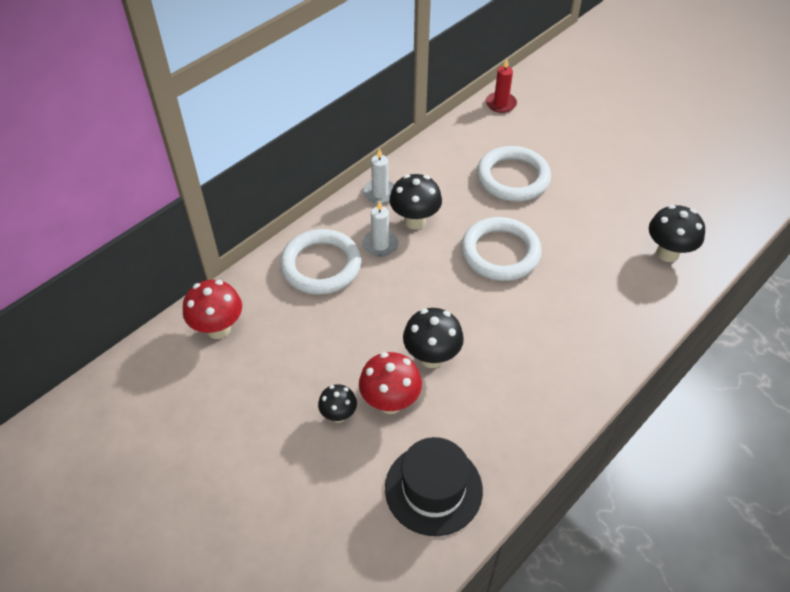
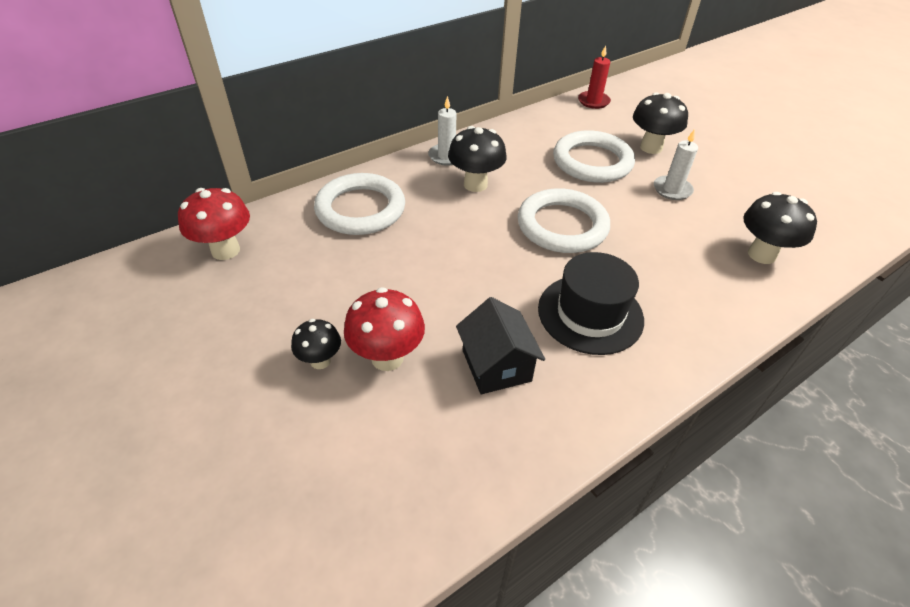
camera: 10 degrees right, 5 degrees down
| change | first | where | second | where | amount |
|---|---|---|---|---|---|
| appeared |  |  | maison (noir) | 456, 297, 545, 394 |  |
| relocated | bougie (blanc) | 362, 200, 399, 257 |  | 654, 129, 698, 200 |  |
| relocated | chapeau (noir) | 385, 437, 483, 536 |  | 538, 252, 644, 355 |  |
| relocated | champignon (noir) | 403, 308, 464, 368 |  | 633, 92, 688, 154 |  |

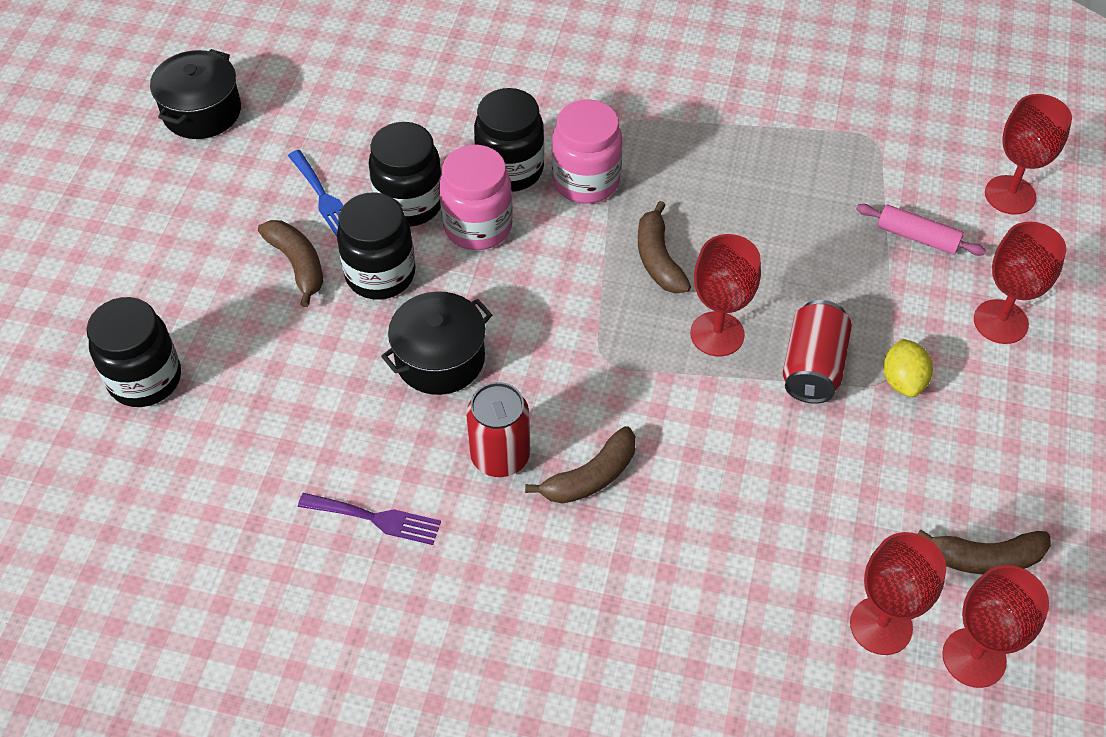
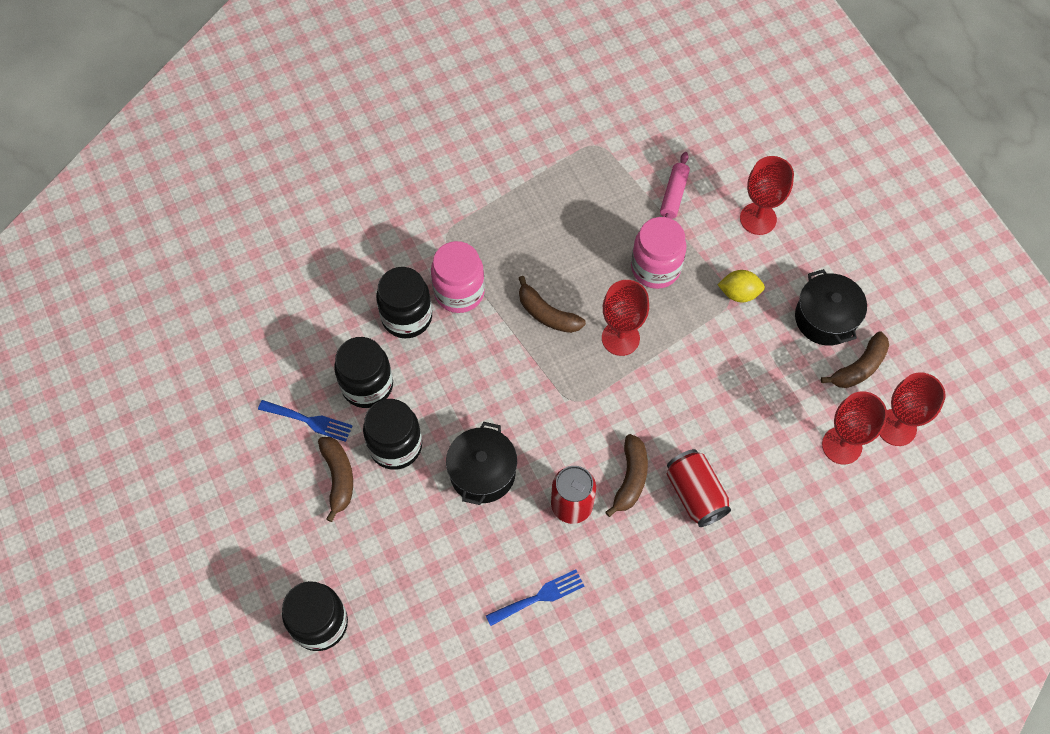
camera: 40 degrees left, 10 degrees up
| change | first | where | second | where | amount |
|---|---|---|---|---|---|
| missing | verre à pied (rouge) | 985, 94, 1072, 215 |  |  |  |
| relocated | marmite (noir) | 150, 49, 241, 139 |  | 795, 269, 867, 346 |  |
| relocated | bocal (rose) | 439, 145, 513, 250 |  | 631, 217, 687, 289 |  |
| relocated | canette (rouge) | 783, 300, 852, 404 |  | 667, 449, 731, 527 |  |
| colour | fourchette (violet) | 298, 493, 441, 545 | fourchette (bleu) | 486, 570, 585, 626 |  |
| spun | banane (marron) | 258, 220, 323, 307 |  | 318, 437, 353, 522 | 60 degrees clockwise |
| spun | rouleau à pâtisserie (rose) | 856, 204, 986, 256 |  | 660, 152, 690, 219 | 60 degrees counterclockwise |
| spun | citron (jaune) | 883, 339, 933, 397 |  | 717, 270, 765, 302 | 45 degrees counterclockwise |

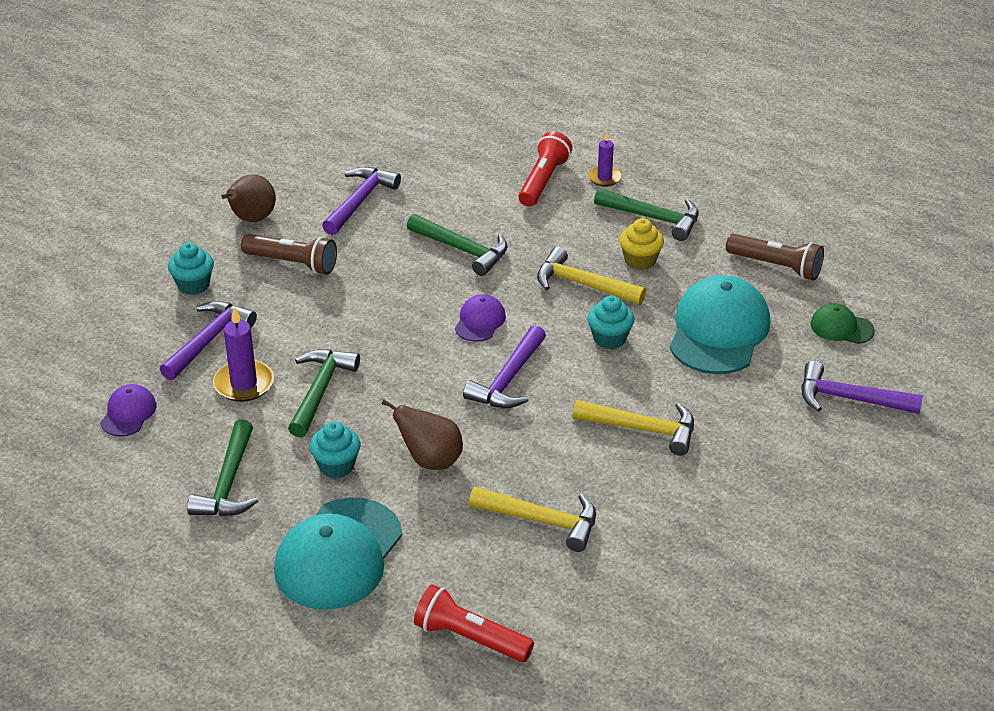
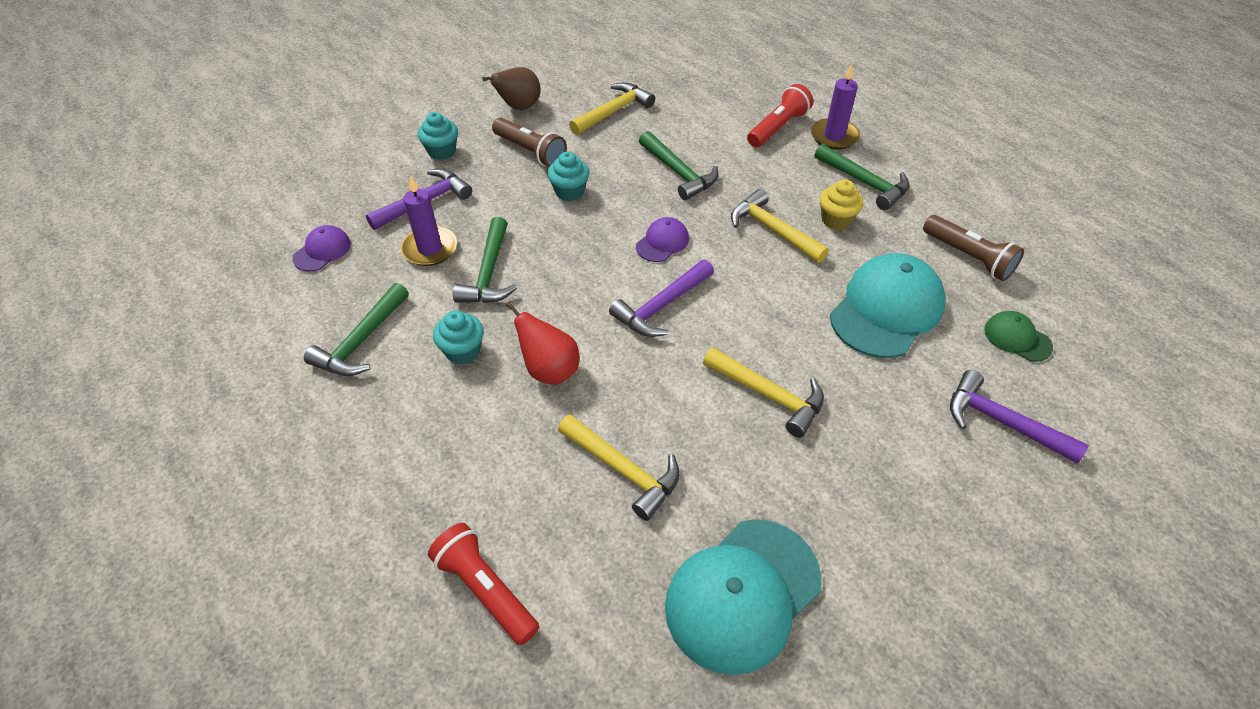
camera: 20 degrees right, 10 degrees up
| change | first | where | second | where | amount |
|---|---|---|---|---|---|
| relocated | casquette (turquoise) | 274, 498, 402, 610 |  | 665, 519, 822, 675 |  |
| relocated | muffin (turquoise) | 587, 296, 635, 349 |  | 547, 152, 589, 201 |  |
| colour | marteau (violet) | 322, 167, 401, 235 | marteau (jaune) | 569, 82, 655, 135 |  |
| colour | poire (marron) | 382, 399, 463, 470 | poire (rouge) | 506, 302, 579, 385 |  |
| spun | marteau (vert) | 288, 349, 360, 438 |  | 453, 217, 517, 303 | 150 degrees clockwise |
| size | bougie (violet) | 588, 132, 622, 187 |  | 811, 64, 860, 150 | x1.56 |

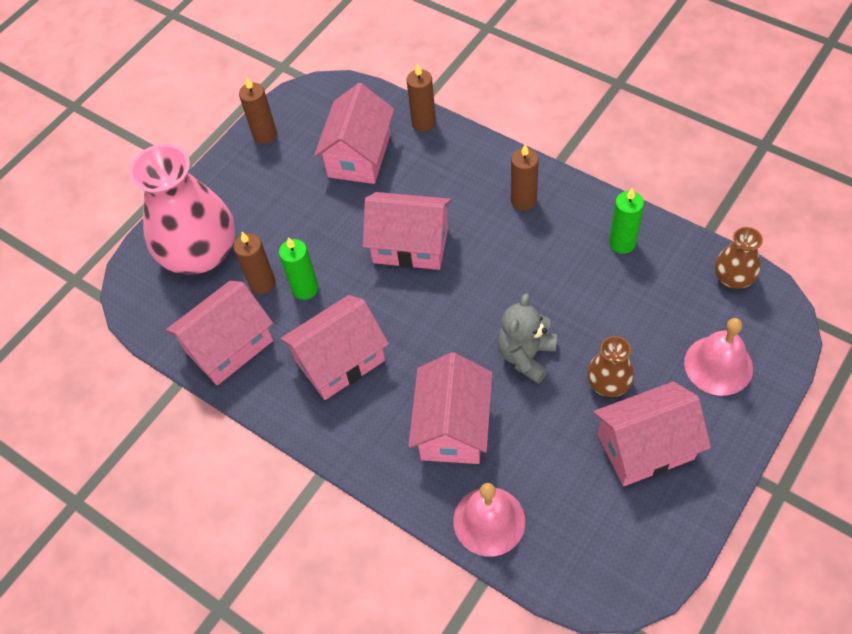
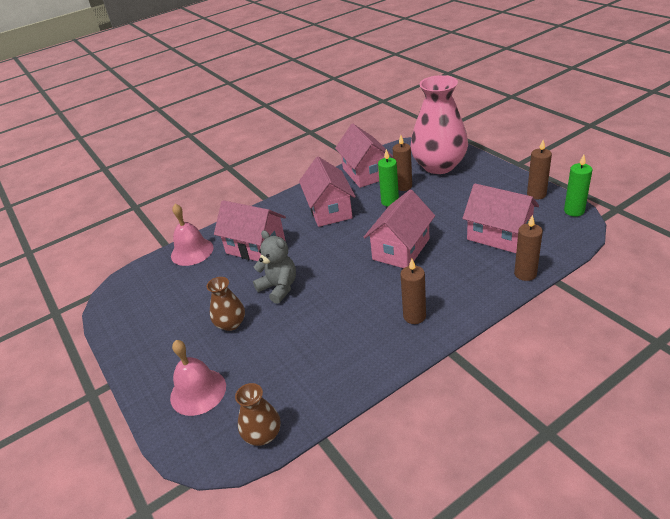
camera: 110 degrees right, 20 degrees down
| change | first | where | second | where | amount |
|---|---|---|---|---|---|
| missing | maison (rose) | 593, 382, 711, 486 |  |  |  |
| relocated | bougie (vert) | 609, 187, 644, 254 |  | 564, 155, 592, 217 |  |

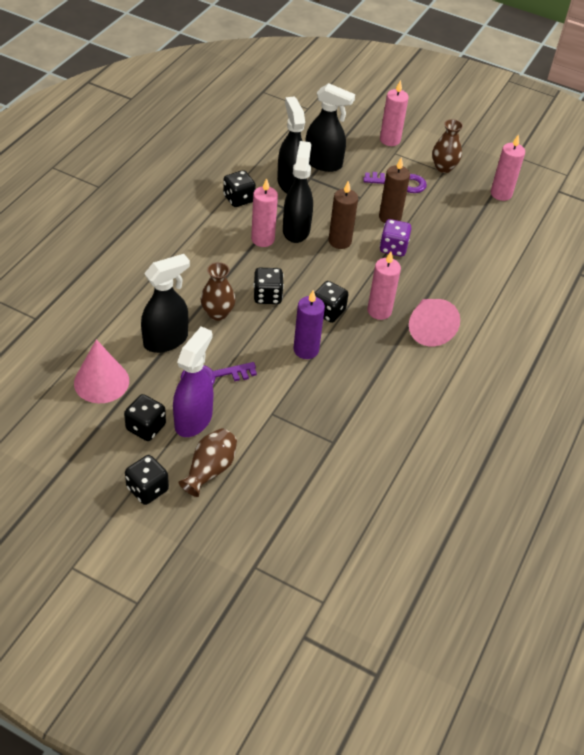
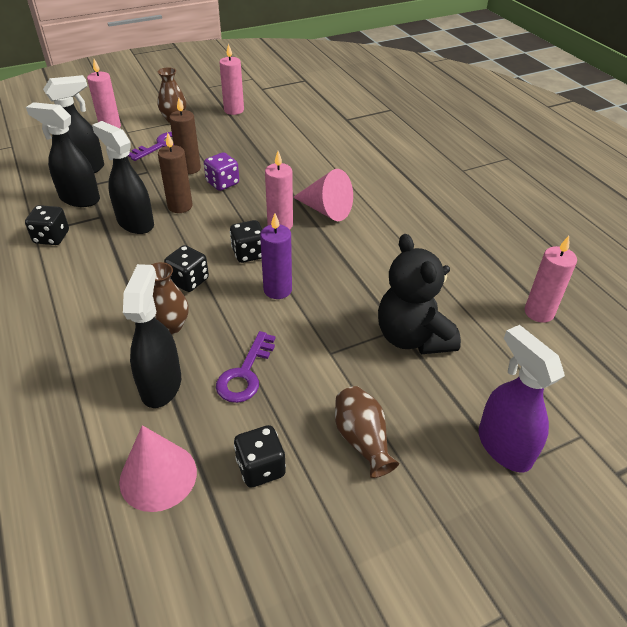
camera: 50 degrees left, 5 degrees down
| change | first | where | second | where | amount |
|---|---|---|---|---|---|
| missing | dé (noir) | 125, 455, 169, 505 |  |  |  |
| appeared |  |  | ours en peluche (noir) | 378, 234, 461, 354 |  |
| relocated | vaporisateur (violet) | 173, 327, 213, 437 |  | 479, 325, 565, 472 |  |
| relocated | bougie (rose) | 251, 178, 278, 247 |  | 525, 236, 577, 323 |  |

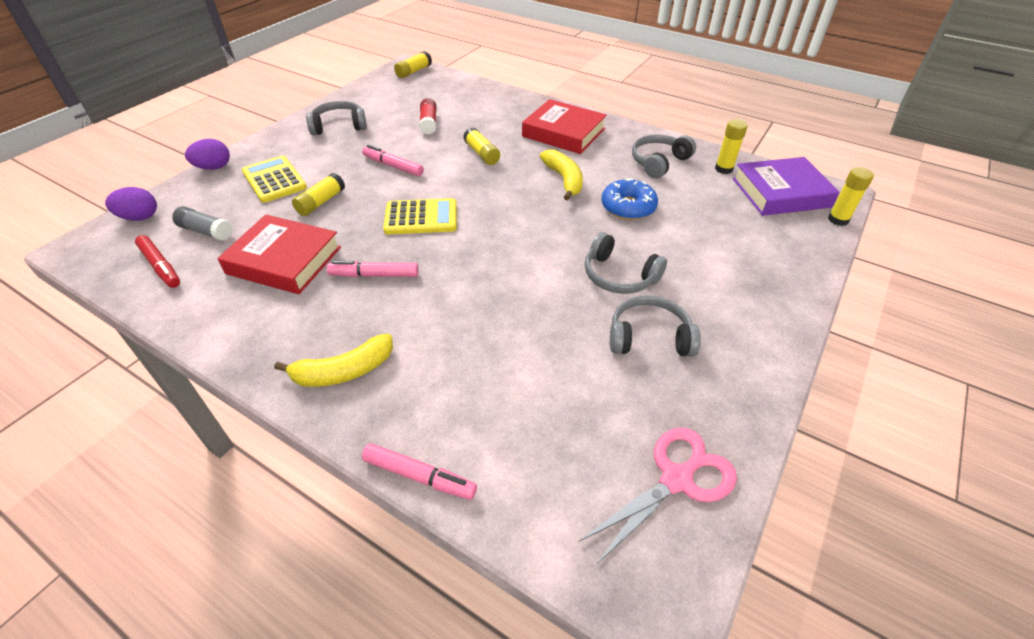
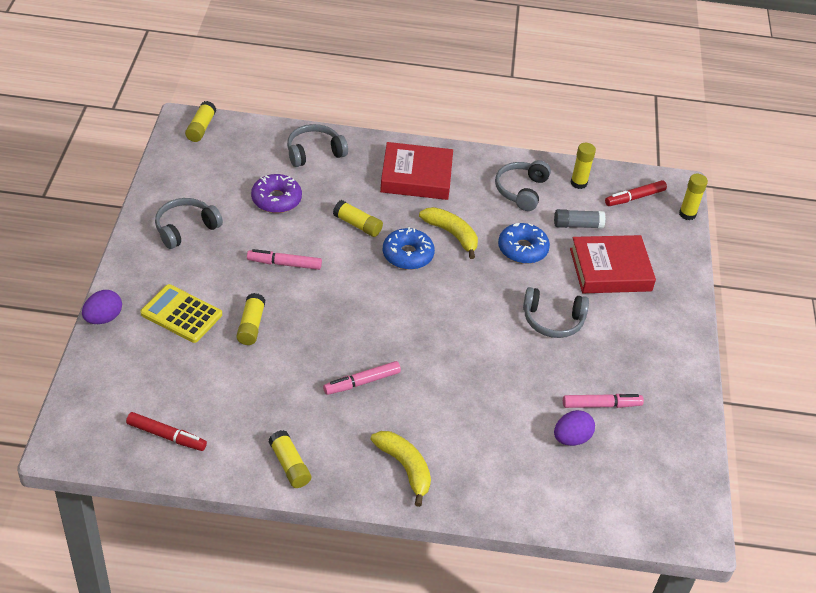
camera: 30 degrees left, 0 degrees up
| change | first | where | second | where | amount |
|---|---|---|---|---|---|
| missing | calculatrice (jaune) | 383, 198, 457, 234 |  |  |  |
| missing | ciseaux (rose) | 579, 427, 737, 564 |  |  |  |
| appeared |  |  | bâton de colle (jaune) | 268, 430, 311, 488 |  |
| appeared |  |  | beignet (bleu) | 383, 227, 435, 270 |  |
| relocated | œuf (violet) | 105, 187, 157, 221 |  | 554, 410, 595, 446 |  |
| relocated | bâton de colle (gris) | 172, 206, 233, 241 |  | 554, 209, 606, 229 |  |
| relocated | livre (rouge) | 218, 214, 341, 294 |  | 570, 235, 656, 293 |  |
| relocated | feutre (rose) | 362, 443, 477, 500 |  | 563, 394, 644, 408 |  |
| relocated | casque audio (gris) | 610, 295, 701, 357 |  | 287, 124, 348, 167 |  |
| exchanged | bâton de colle (rouge) | 419, 98, 437, 135 | beignet (violet) | 251, 174, 302, 213 |  |
| exchanged | livre (violet) | 733, 157, 840, 216 | feutre (rouge) | 605, 180, 667, 206 |  |
| spun | banane (jaune) | 274, 334, 393, 387 |  | 371, 431, 431, 507 | 75 degrees counterclockwise |

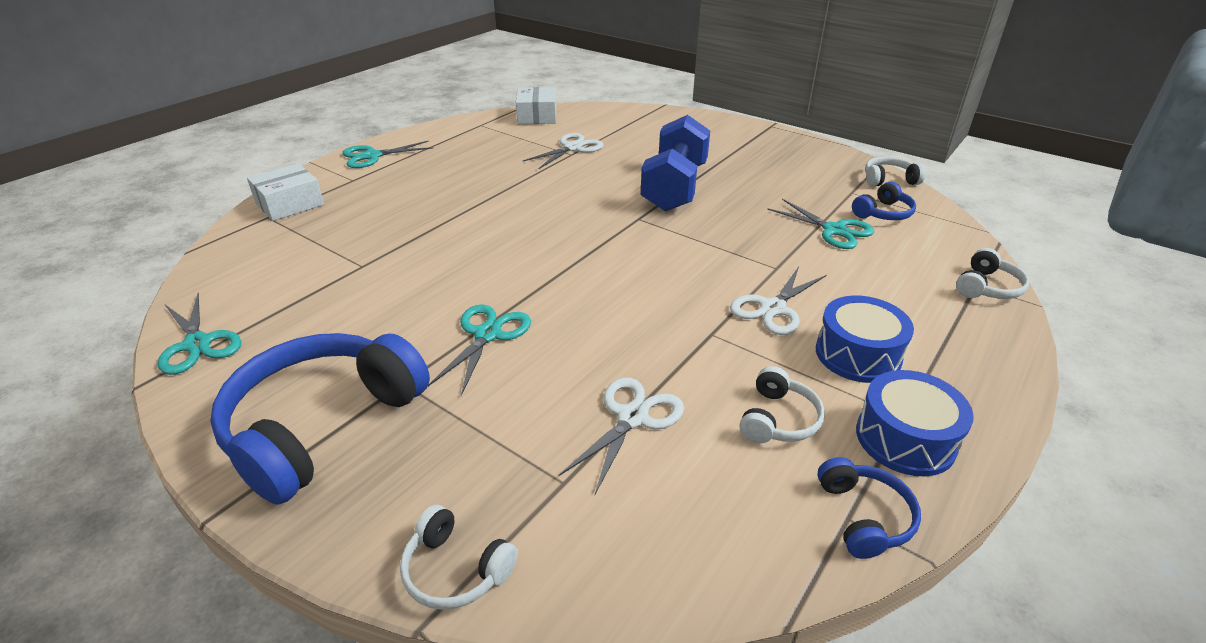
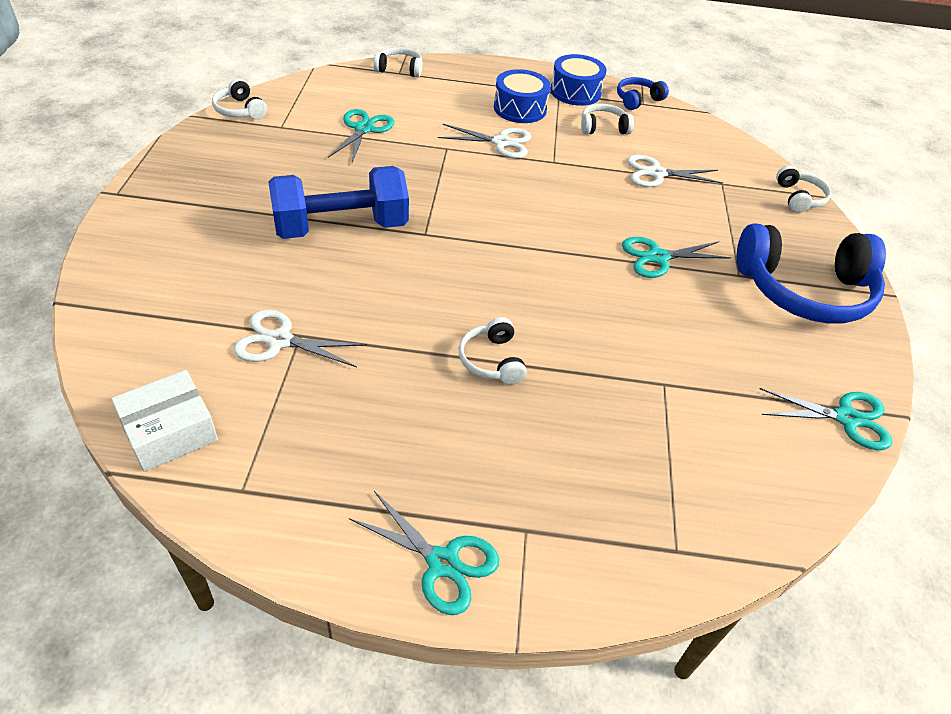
camera: 125 degrees left, 10 degrees up
| change | first | where | second | where | amount |
|---|---|---|---|---|---|
| missing | boîte (blanc) | 247, 163, 324, 221 |  |  |  |
| missing | casque audio (bleu) | 852, 182, 916, 220 |  |  |  |
| appeared |  |  | casque audio (blanc) | 459, 317, 527, 385 |  |
| spun | ciseaux (turquoise) | 157, 293, 241, 375 |  | 759, 388, 892, 450 | 75 degrees clockwise |

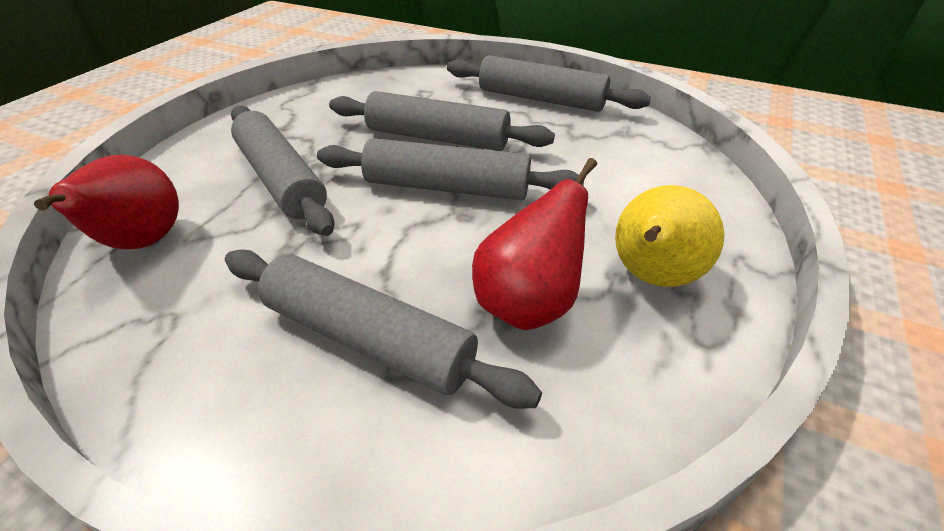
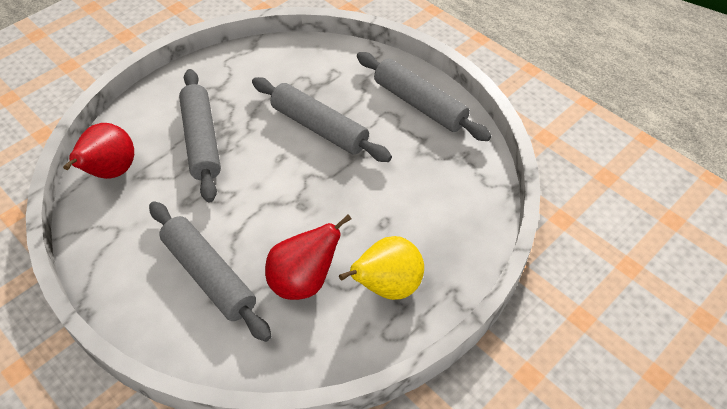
camera: 20 degrees right, 10 degrees up
| change | first | where | second | where | amount |
|---|---|---|---|---|---|
| missing | rouleau à pâtisserie (gris) | 317, 138, 584, 200 |  |  |  |

